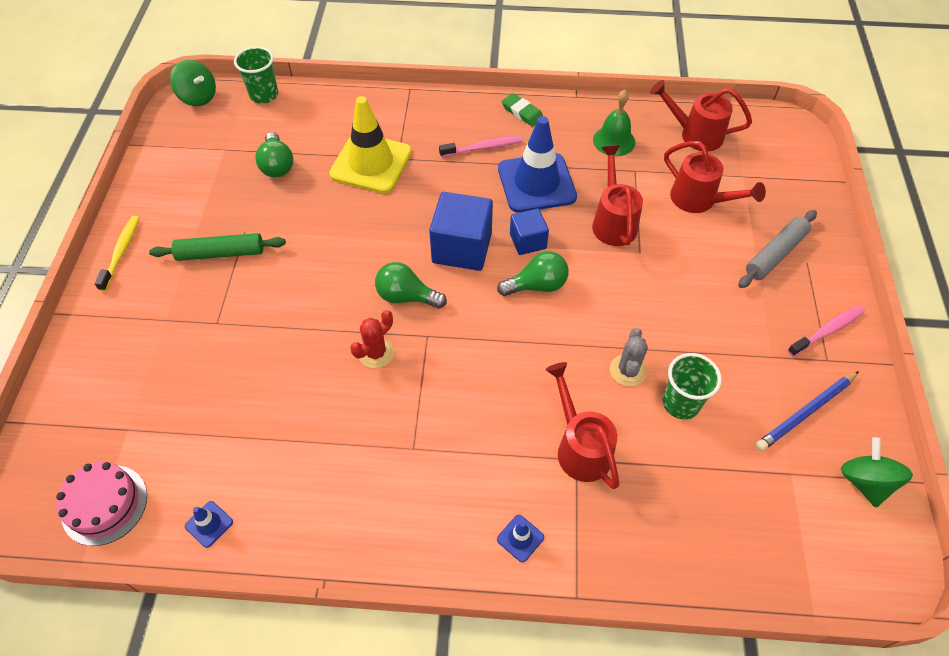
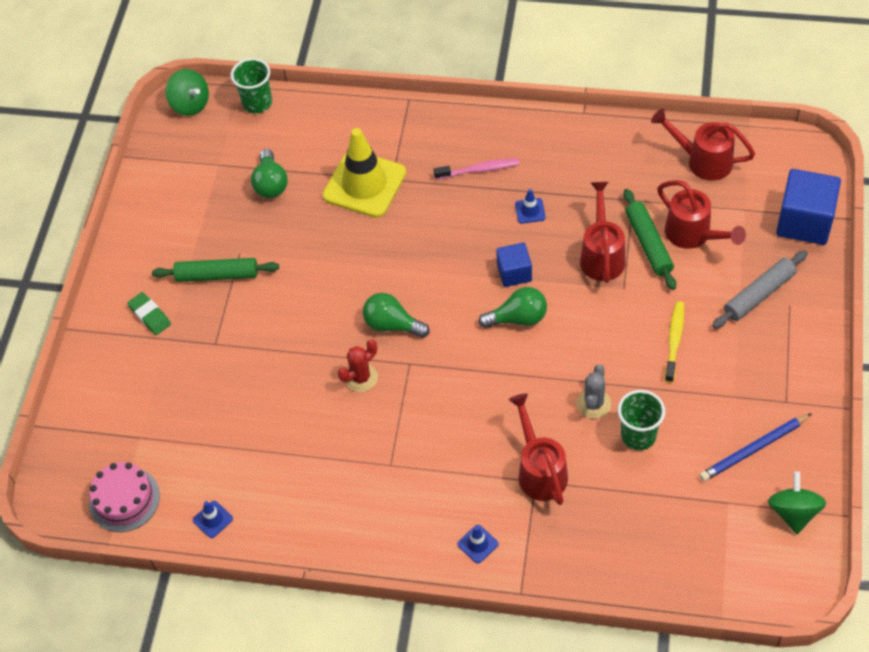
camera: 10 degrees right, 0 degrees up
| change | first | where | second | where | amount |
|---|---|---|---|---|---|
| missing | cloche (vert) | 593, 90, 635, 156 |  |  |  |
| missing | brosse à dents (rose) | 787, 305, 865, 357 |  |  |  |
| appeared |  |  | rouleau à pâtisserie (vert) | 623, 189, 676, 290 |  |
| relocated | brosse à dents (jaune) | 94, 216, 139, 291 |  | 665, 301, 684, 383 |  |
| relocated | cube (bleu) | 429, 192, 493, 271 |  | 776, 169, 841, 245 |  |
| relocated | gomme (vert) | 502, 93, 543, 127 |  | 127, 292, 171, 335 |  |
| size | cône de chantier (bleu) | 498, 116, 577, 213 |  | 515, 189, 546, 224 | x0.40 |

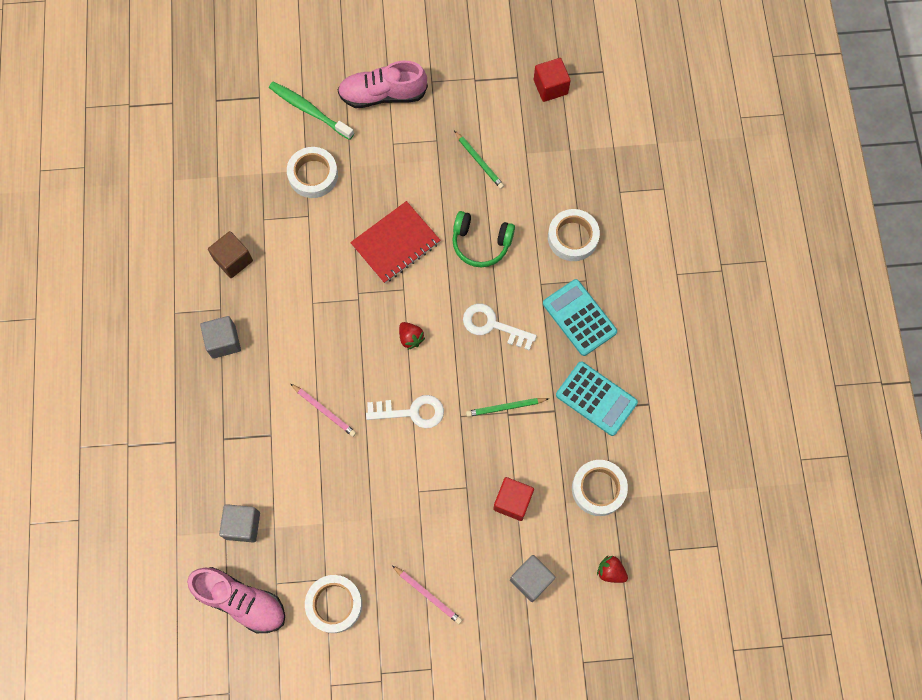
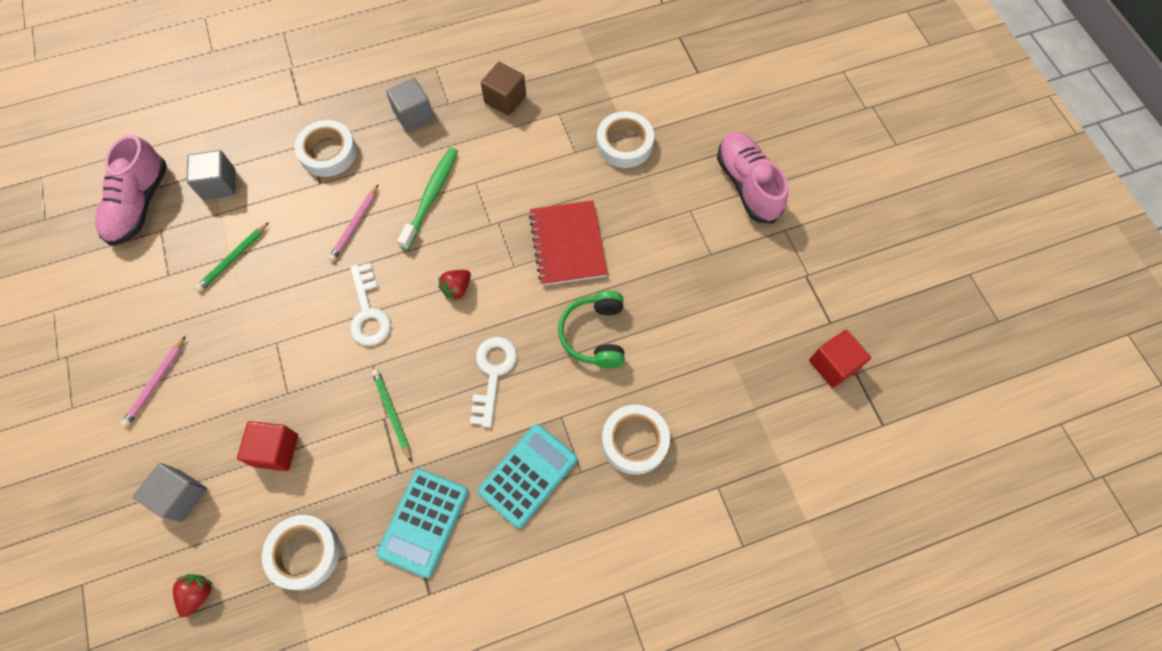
camera: 75 degrees right, 5 degrees down
| change | first | where | second | where | amount |
|---|---|---|---|---|---|
| relocated | brosse à dents (vert) | 269, 82, 354, 140 |  | 397, 148, 458, 250 |  |
| relocated | ruban adhésif (blanc) | 305, 575, 362, 633 |  | 294, 120, 357, 177 |  |
| relocated | crayon (vert) | 454, 131, 504, 189 |  | 195, 222, 269, 292 |  |
| spun | carnet (rouge) | 350, 201, 441, 284 |  | 529, 200, 608, 286 | 45 degrees clockwise |

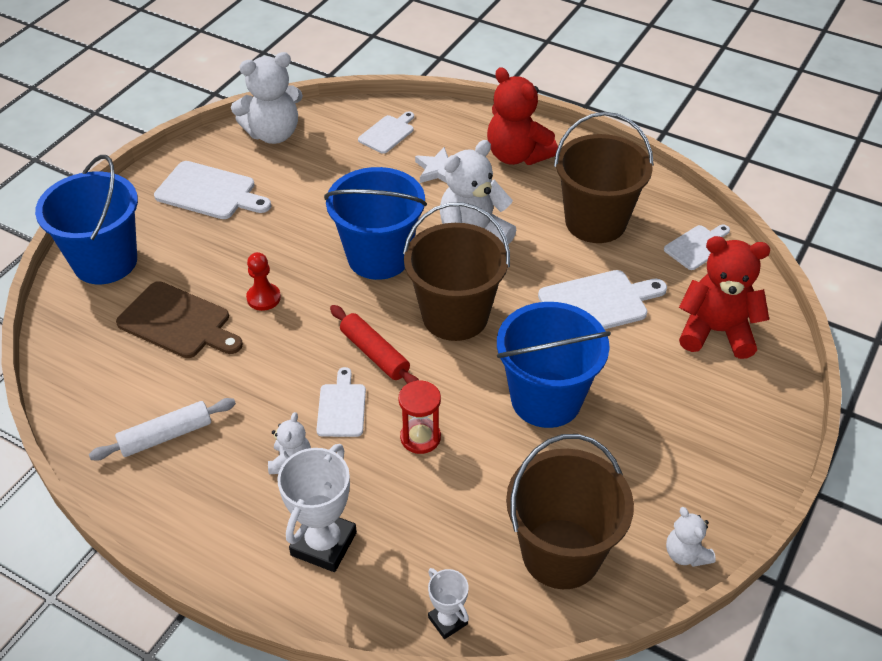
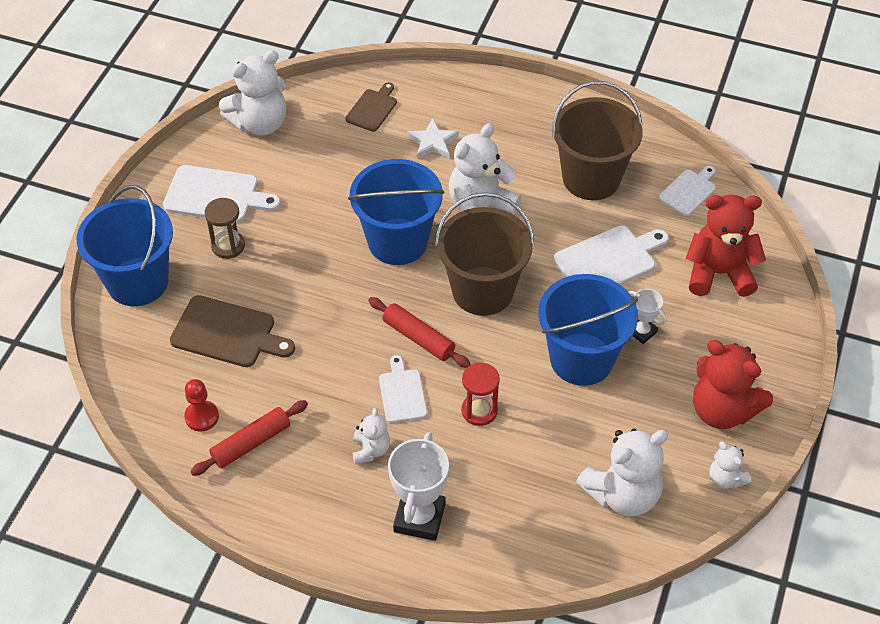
camera: 10 degrees left, 5 degrees up
| change | first | where | second | where | amount |
|---|---|---|---|---|---|
| appeared |  |  | sablier (marron) | 205, 198, 245, 259 |  |
| relocated | pion (rouge) | 246, 252, 281, 311 |  | 184, 379, 219, 431 |  |
| relocated | trophée (blanc) | 428, 568, 469, 639 |  | 629, 289, 666, 344 |  |
| relocated | ours en peluche (rouge) | 487, 67, 558, 165 |  | 693, 340, 773, 429 |  |
| exchanged | seau (marron) | 506, 434, 634, 589 | ours en peluche (blanc) | 576, 429, 668, 517 |  |
| colour | rouleau à pâtisserie (blanc) | 89, 398, 236, 461 | rouleau à pâtisserie (rouge) | 190, 400, 308, 476 |  |
| colour | planche à découper (blanc) | 358, 111, 414, 154 | planche à découper (marron) | 345, 82, 397, 132 |  |

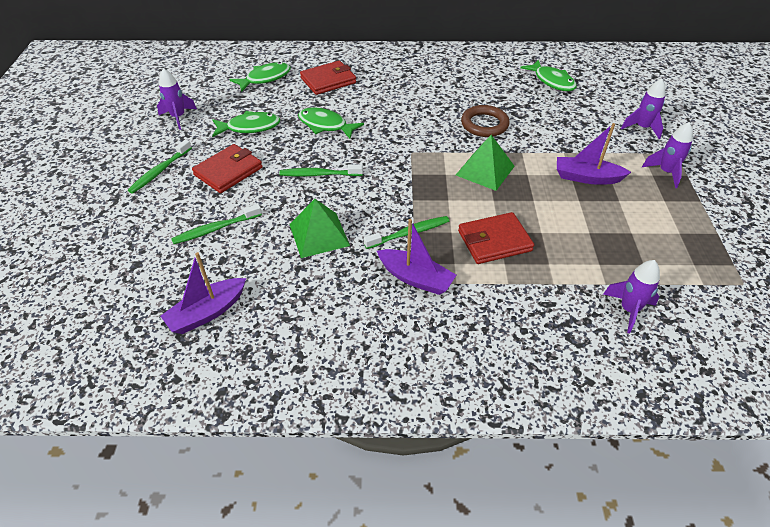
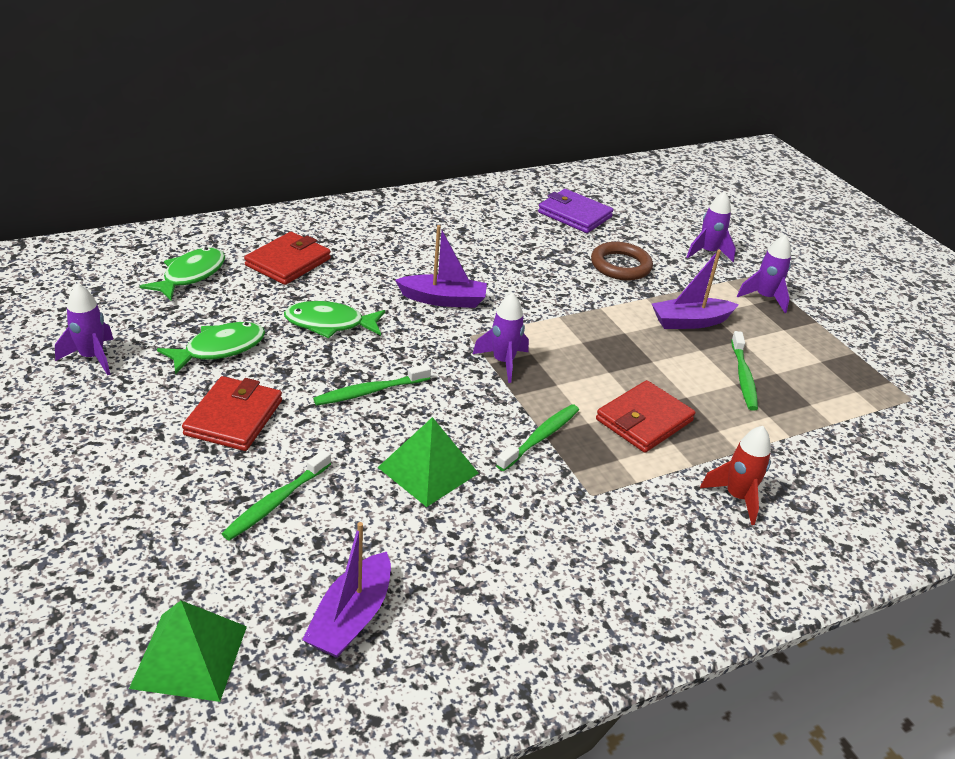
camera: 30 degrees left, 10 degrees down
| change | first | where | second | where | amount |
|---|---|---|---|---|---|
| appeared |  |  | fusée (rouge) | 700, 426, 771, 525 |  |
| relocated | brosse à dents (vert) | 128, 139, 192, 194 |  | 731, 331, 758, 411 |  |
| relocated | bateau (violet) | 377, 219, 456, 295 |  | 395, 225, 487, 308 |  |
| relocated | pyramide (vert) | 456, 135, 515, 191 |  | 129, 600, 247, 702 |  |
| relocated | anneau (marron) | 461, 105, 510, 137 |  | 591, 242, 653, 280 |  |
| relocated | fusée (violet) | 603, 260, 660, 333 |  | 473, 293, 529, 383 |  |
| exchanged | poisson (vert) | 520, 60, 577, 91 | portefeuille (violet) | 538, 189, 613, 233 |  |

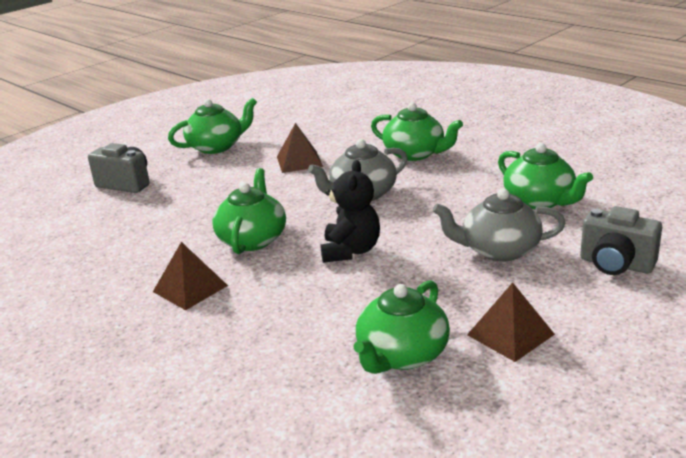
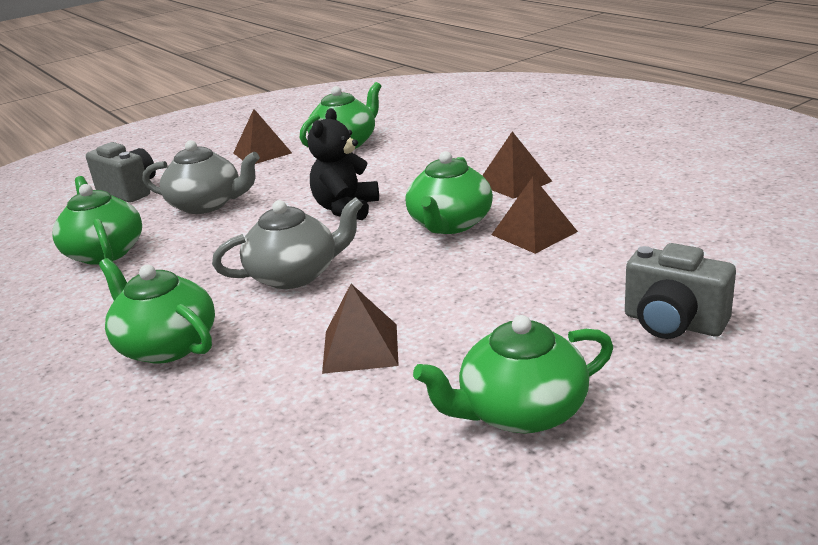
camera: 170 degrees left, 0 degrees up
| change | first | where | second | where | amount |
|---|---|---|---|---|---|
| appeared |  |  | pyramide (marron) | 491, 177, 578, 254 |  |

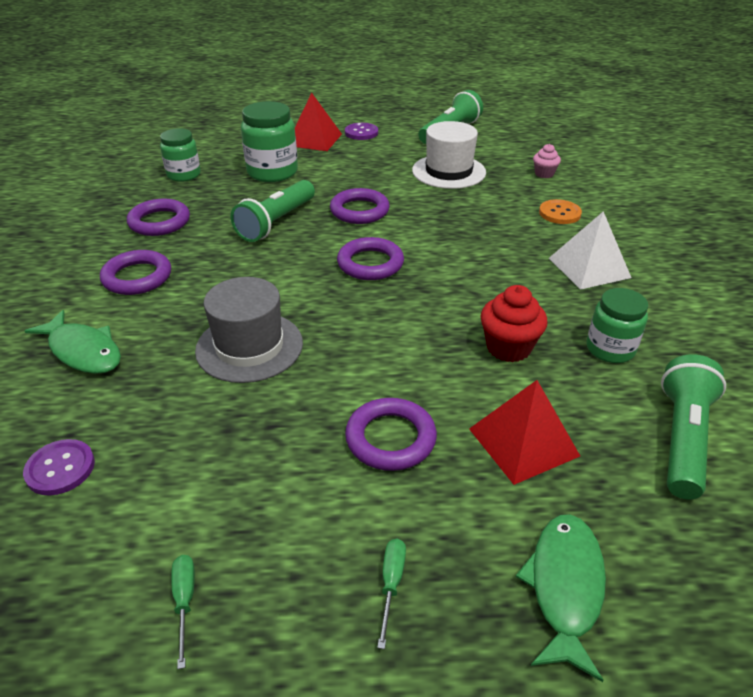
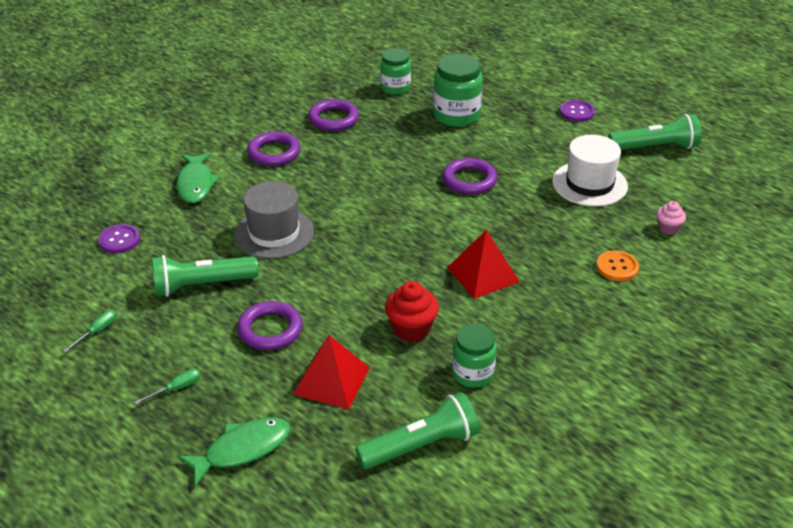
camera: 45 degrees right, 0 degrees up
| change | first | where | second | where | amount |
|---|---|---|---|---|---|
| missing | anneau (violet) | 337, 237, 404, 280 |  |  |  |
| missing | pyramide (blanc) | 549, 211, 631, 290 |  |  |  |
| relocated | lampe de poche (vert) | 231, 180, 315, 242 |  | 152, 255, 258, 297 |  |
| relocated | pyramide (rouge) | 295, 93, 342, 151 |  | 447, 230, 520, 299 |  |

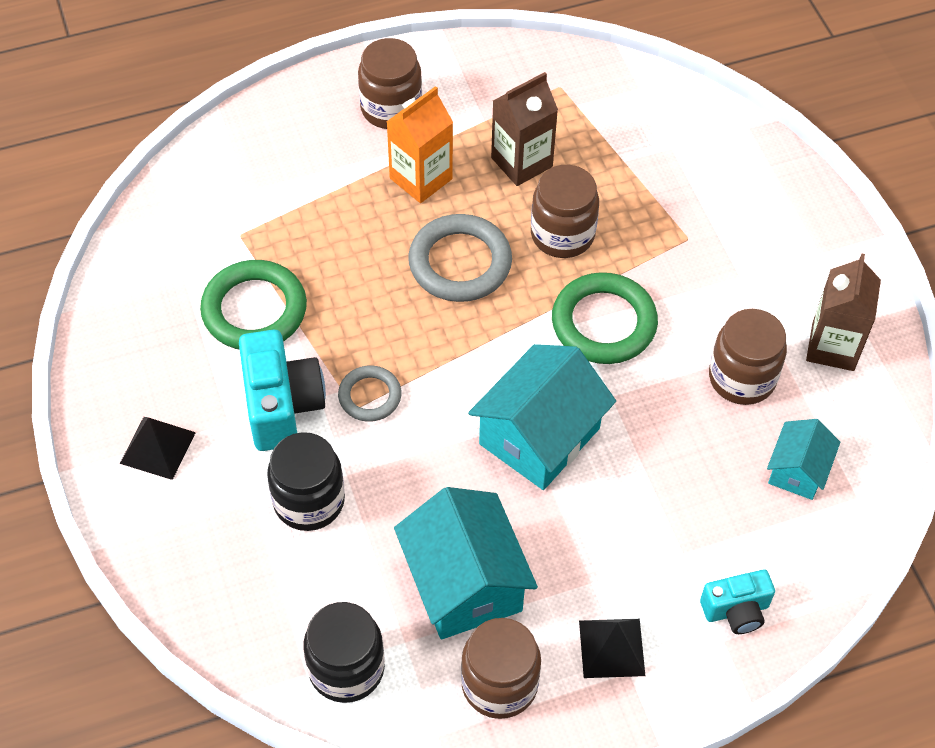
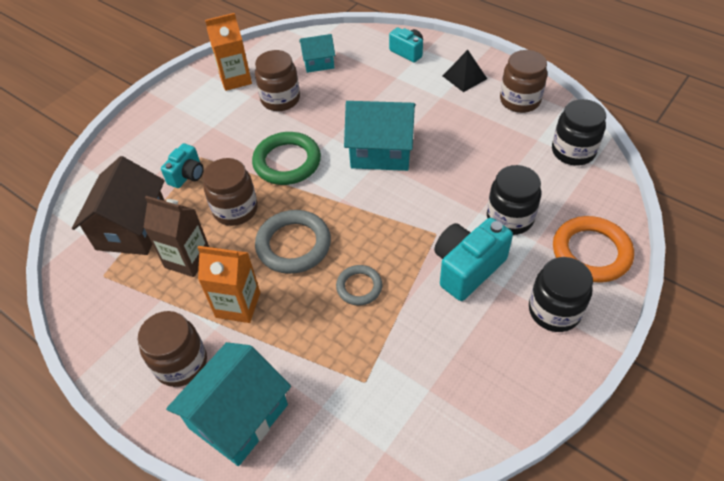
camera: 120 degrees left, 5 degrees down
| change | first | where | second | where | amount |
|---|---|---|---|---|---|
| missing | anneau (vert) | 200, 260, 307, 350 |  |  |  |
| appeared |  |  | maison (marron) | 72, 156, 165, 255 |  |
| appeared |  |  | appareil photo (turquoise) | 161, 143, 203, 188 |  |
| appeared |  |  | anneau (orange) | 553, 216, 634, 282 |  |
| relocated | anneau (gris) | 338, 365, 402, 422 |  | 336, 265, 383, 306 |  |
| relocated | maison (turquoise) | 394, 487, 538, 640 |  | 166, 342, 291, 466 |  |
| exchanged | pyramide (noir) | 120, 417, 196, 480 | bocal (noir) | 529, 257, 593, 332 |  |
| colour | brique de lait (marron) | 806, 254, 881, 371 | brique de lait (orange) | 205, 13, 252, 91 |  |

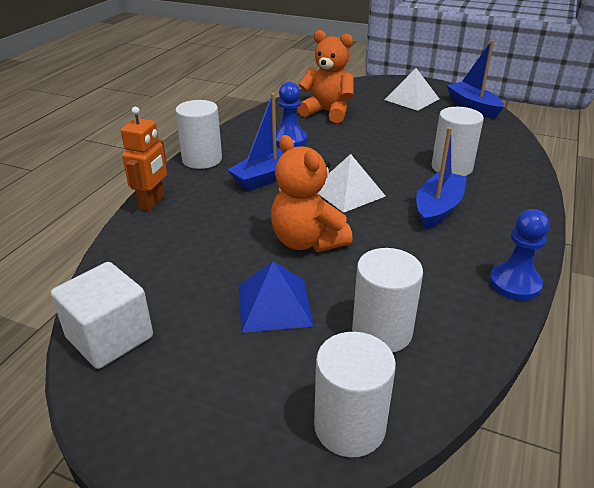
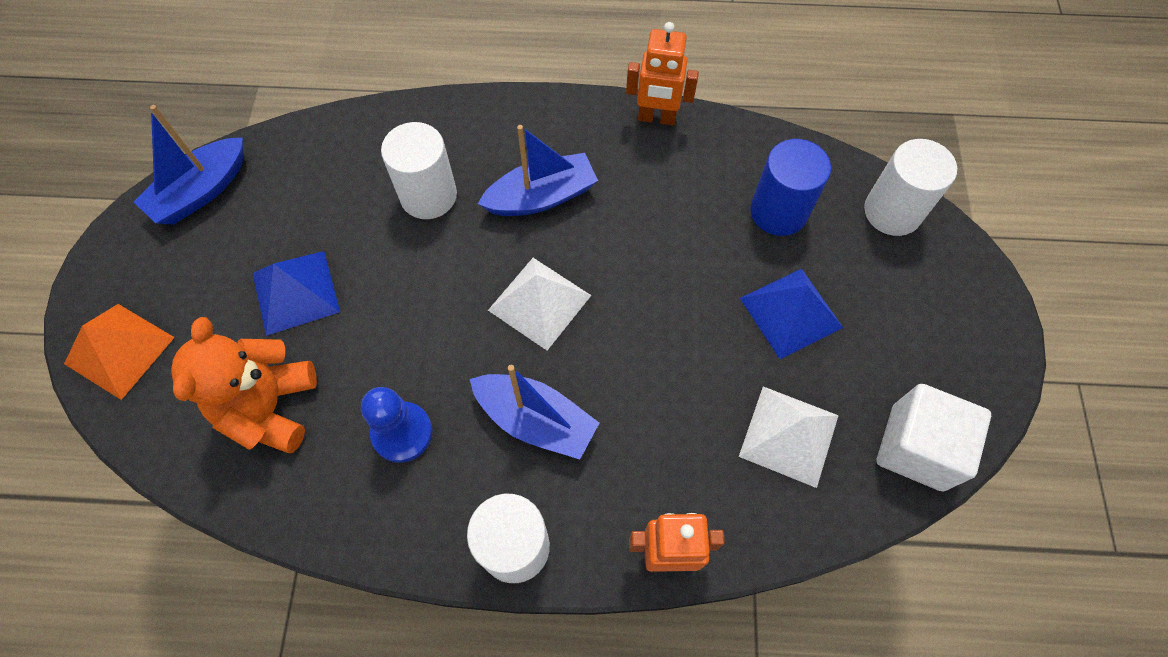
camera: 110 degrees left, 30 degrees up
| change | first | where | second | where | amount |
|---|---|---|---|---|---|
| missing | ours en peluche (orange) | 271, 135, 353, 252 |  |  |  |
| appeared |  |  | pyramide (orange) | 64, 304, 175, 400 |  |
| appeared |  |  | pyramide (bleu) | 253, 251, 340, 336 |  |
| relocated | pyramide (blanc) | 385, 68, 439, 111 |  | 739, 386, 839, 488 |  |
| exchanged | pion (bleu) | 489, 209, 550, 301 | robot (orange) | 626, 22, 699, 125 |  |
| colour | cylindre (blanc) | 352, 248, 423, 353 | cylindre (bleu) | 750, 139, 831, 236 |  |
| spun | bateau (bleu) | 416, 127, 467, 230 |  | 478, 125, 598, 216 | 150 degrees clockwise |

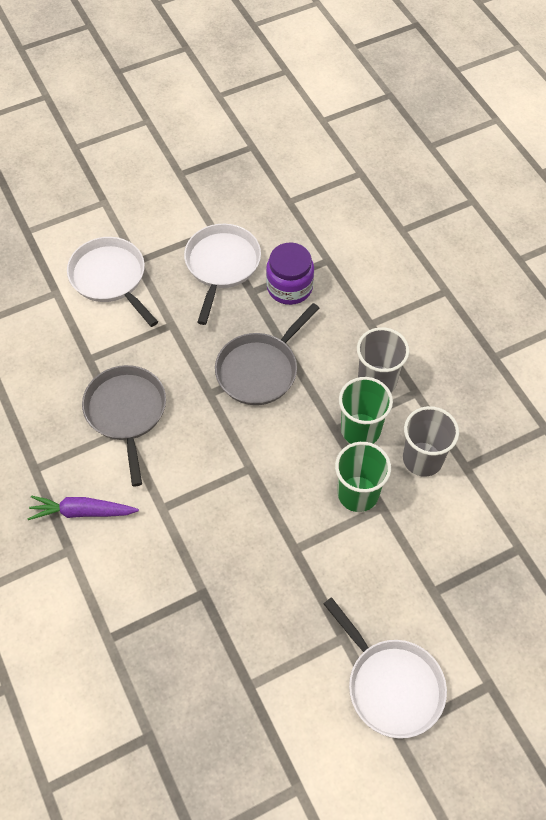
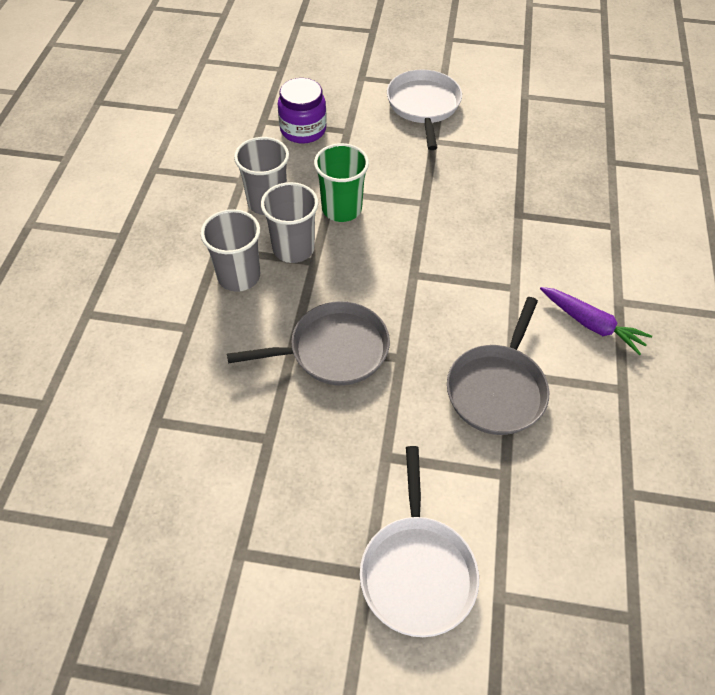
camera: 145 degrees left, 5 degrees down
| change | first | where | second | where | amount |
|---|---|---|---|---|---|
| missing | poêle (blanc) | 184, 224, 261, 325 |  |  |  |
| relocated | bocal (violet) | 266, 242, 314, 305 |  | 278, 78, 327, 144 |  |
| colour | gobelet (vert) | 339, 377, 393, 444 | gobelet (gris) | 261, 182, 318, 263 |  |

